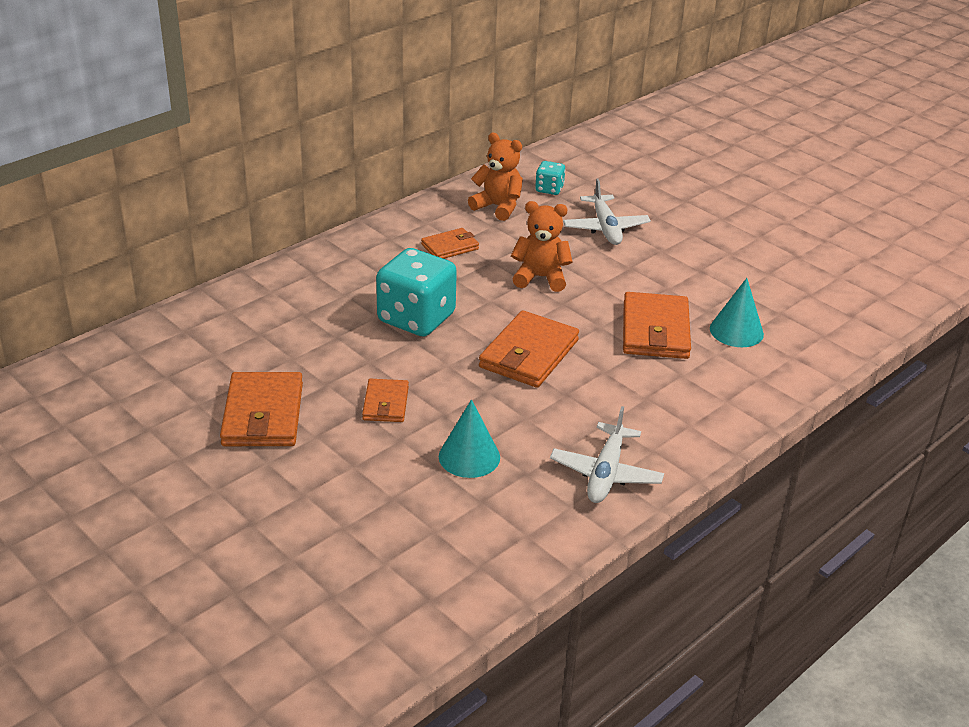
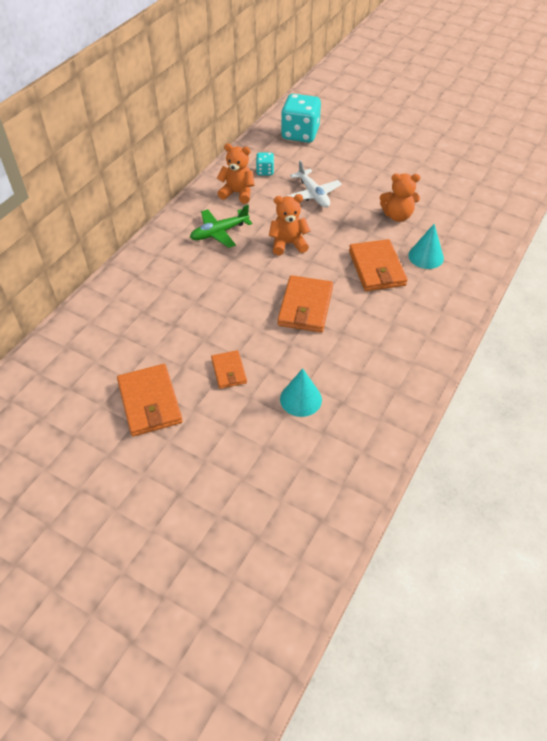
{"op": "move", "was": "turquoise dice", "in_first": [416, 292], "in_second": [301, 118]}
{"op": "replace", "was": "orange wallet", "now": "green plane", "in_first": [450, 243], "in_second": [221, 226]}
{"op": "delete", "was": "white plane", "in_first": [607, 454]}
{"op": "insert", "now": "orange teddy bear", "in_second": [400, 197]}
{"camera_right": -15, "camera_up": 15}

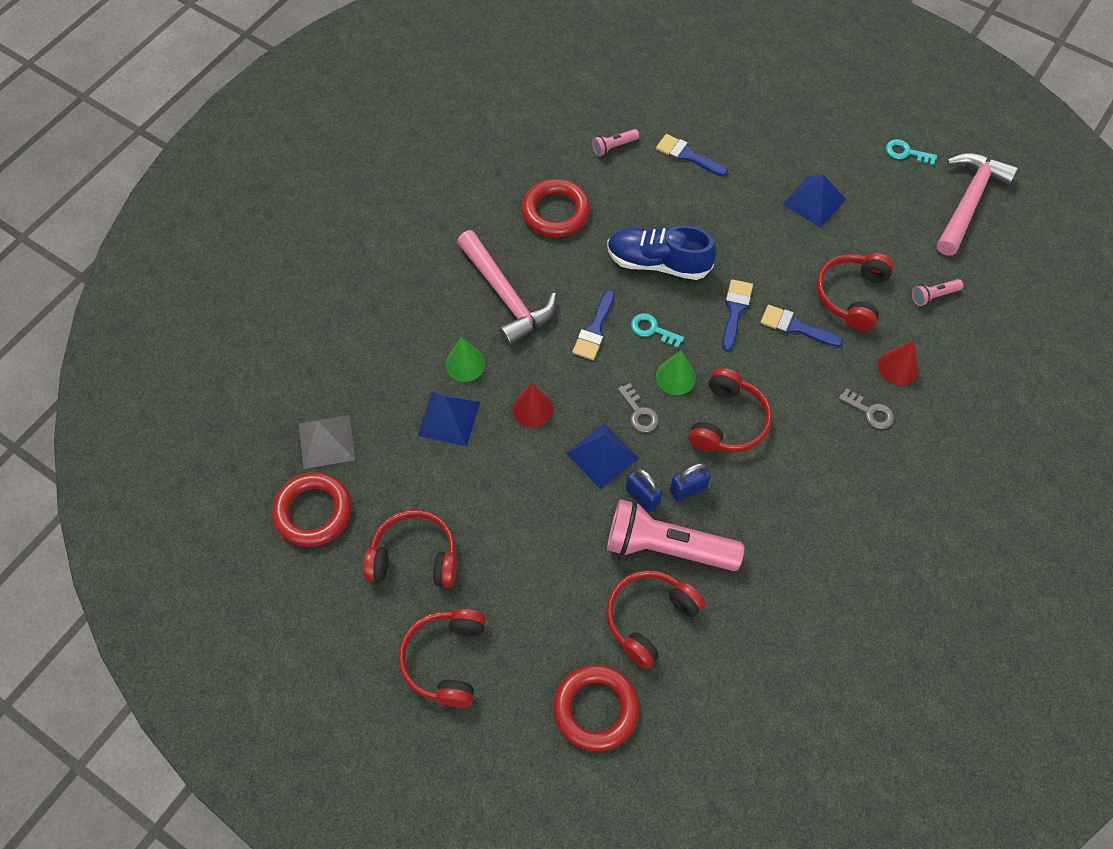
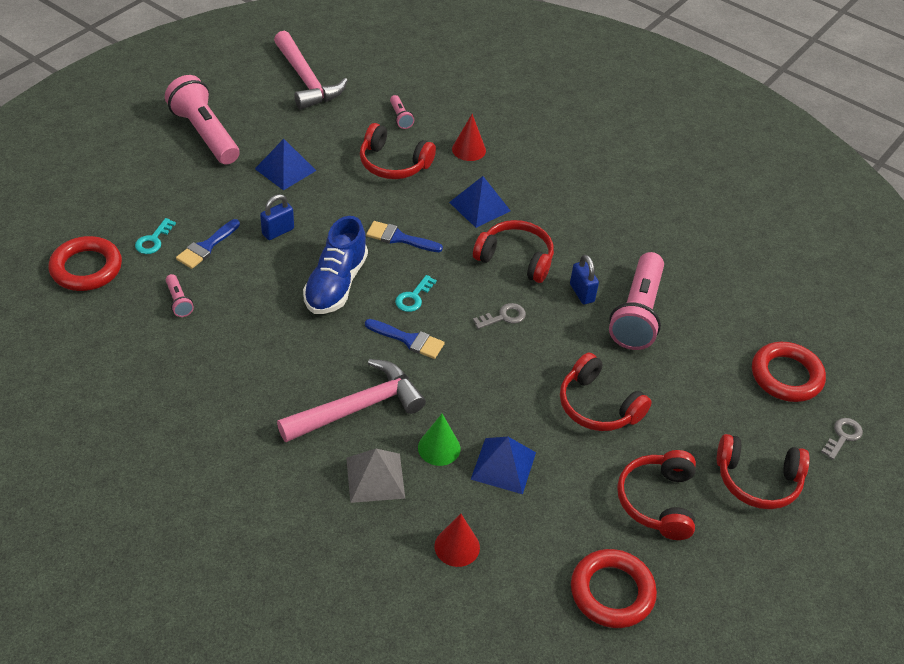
{"op": "move", "was": "grey pyramid", "in_first": [327, 442], "in_second": [375, 476]}
{"op": "move", "was": "red cone", "in_first": [532, 404], "in_second": [457, 540]}
{"op": "move", "was": "red ring", "in_first": [555, 208], "in_second": [85, 263]}
{"op": "move", "was": "blue pyramid", "in_first": [602, 456], "in_second": [480, 202]}
{"op": "move", "was": "red headphones", "in_first": [655, 619], "in_second": [606, 392]}
{"op": "move", "was": "blue padlock", "in_first": [644, 490], "in_second": [277, 217]}
{"op": "delete", "was": "green cone", "in_first": [676, 372]}
{"op": "delete", "was": "blue brush", "in_first": [801, 326]}
{"op": "move", "was": "grey key", "in_first": [866, 408], "in_second": [842, 439]}
{"op": "move", "was": "turquoise key", "in_first": [911, 152], "in_second": [155, 236]}
{"op": "rotate", "was": "pink hammer", "in_first": [977, 204], "in_second": [311, 70], "clockwise": -150}
{"op": "insert", "now": "pink flashlight", "in_second": [202, 120]}
{"camera_right": -90, "camera_up": -15}

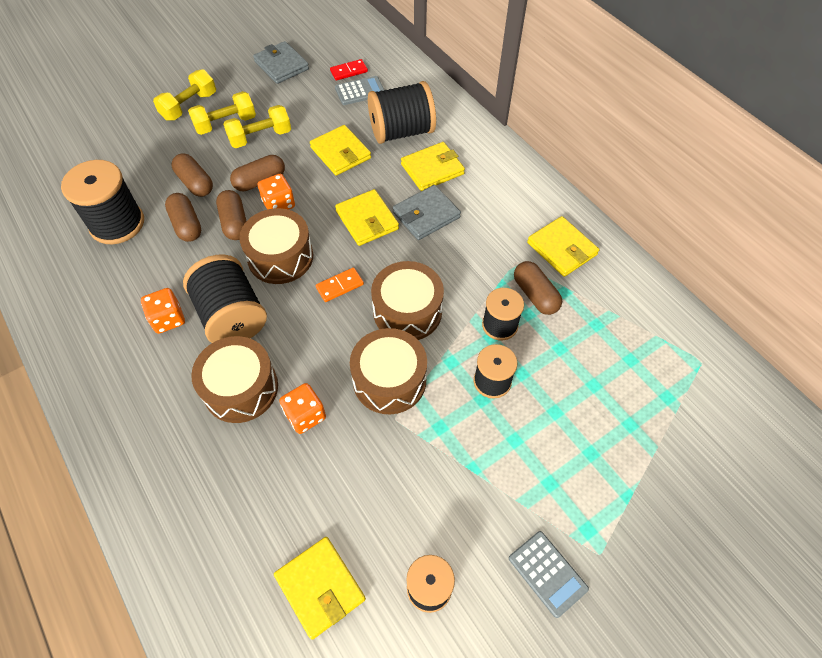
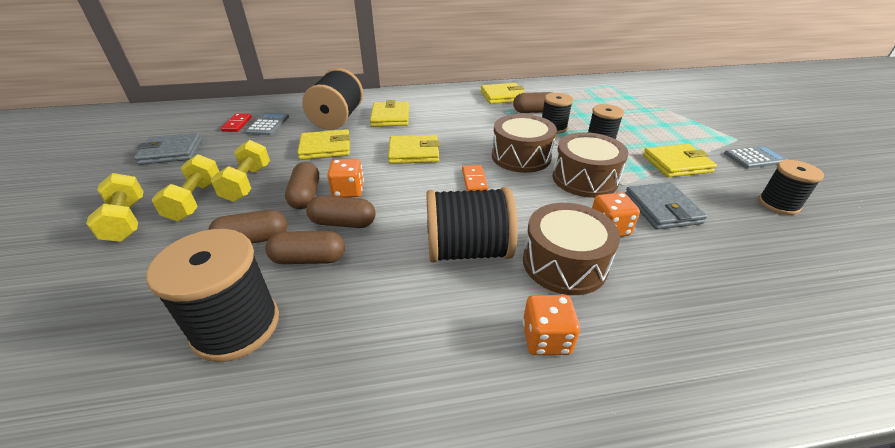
{"op": "move", "was": "orange dice", "in_first": [163, 311], "in_second": [551, 325]}
{"op": "delete", "was": "brown drum", "in_first": [276, 246]}
{"op": "move", "was": "yellow wallet", "in_first": [320, 588], "in_second": [680, 160]}
{"op": "move", "was": "grey wallet", "in_first": [427, 212], "in_second": [666, 205]}
{"camera_right": -65, "camera_up": -20}

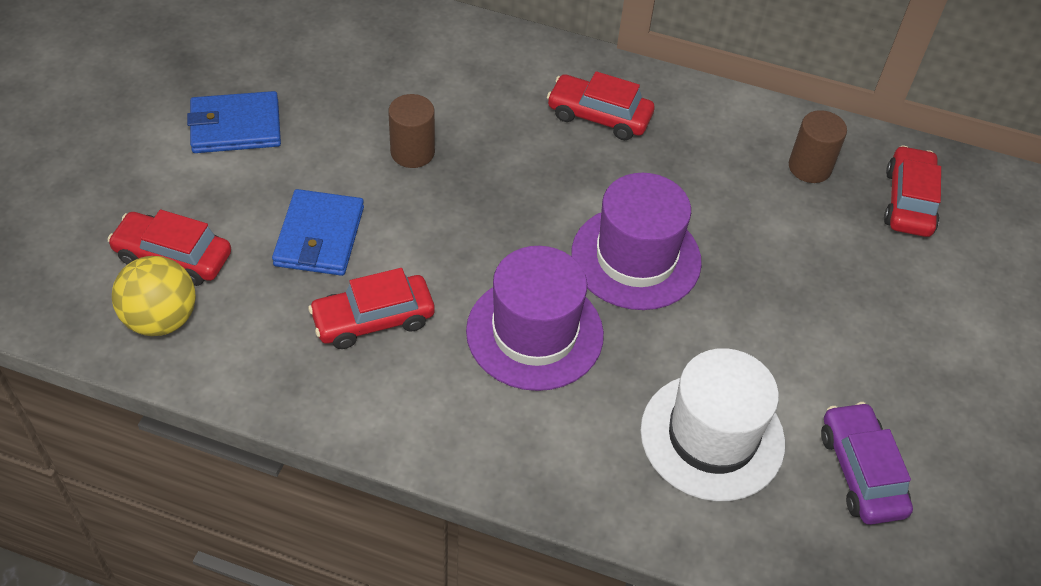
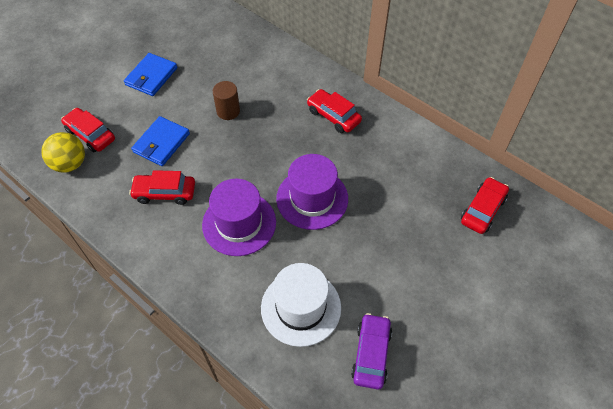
{"op": "rotate", "was": "blue wallet", "in_first": [234, 122], "in_second": [150, 74], "clockwise": -75}
{"op": "delete", "was": "brown cylinder", "in_first": [818, 146]}
{"camera_right": 25, "camera_up": 5}

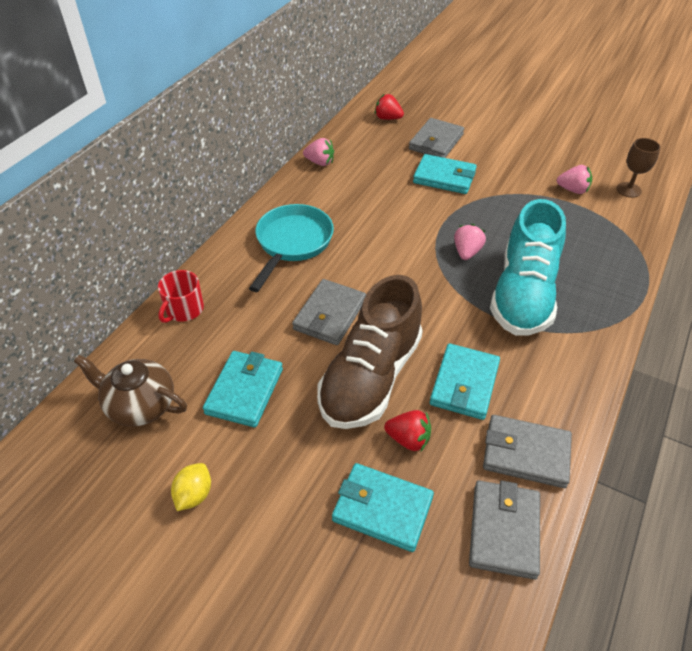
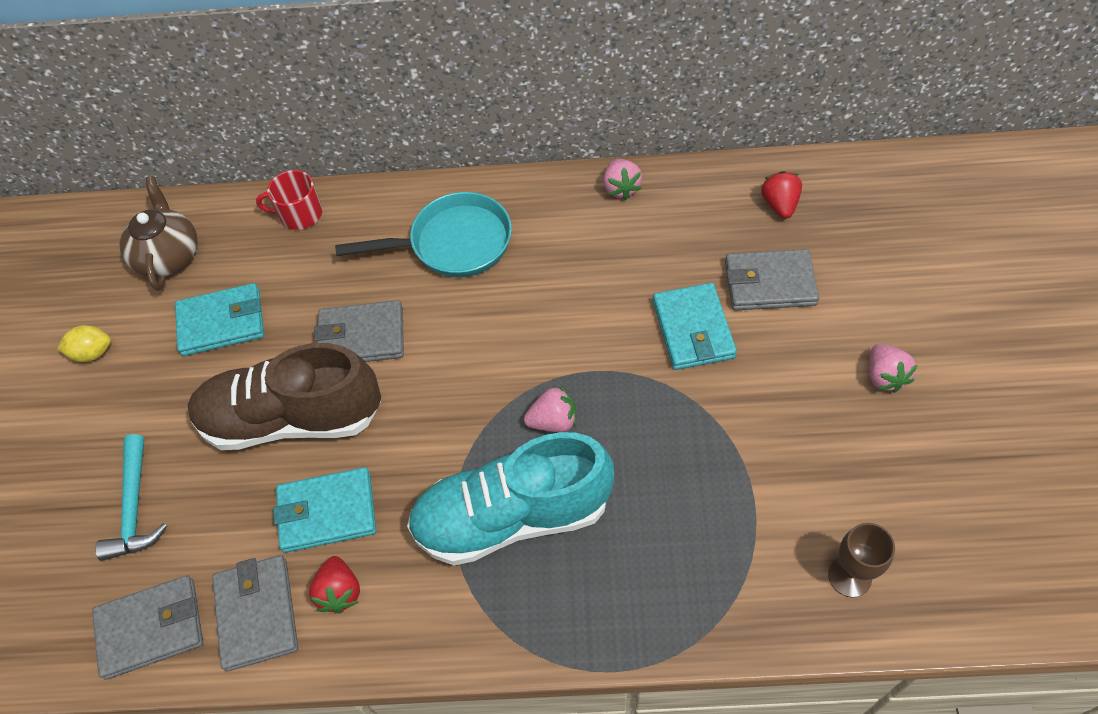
{"op": "replace", "was": "turquoise wallet", "now": "turquoise hammer", "in_first": [383, 507], "in_second": [131, 497]}
{"op": "move", "was": "red strawberry", "in_first": [407, 430], "in_second": [334, 585]}
{"op": "move", "was": "pink strawberry", "in_first": [574, 179], "in_second": [893, 368]}
{"camera_right": 65, "camera_up": 10}

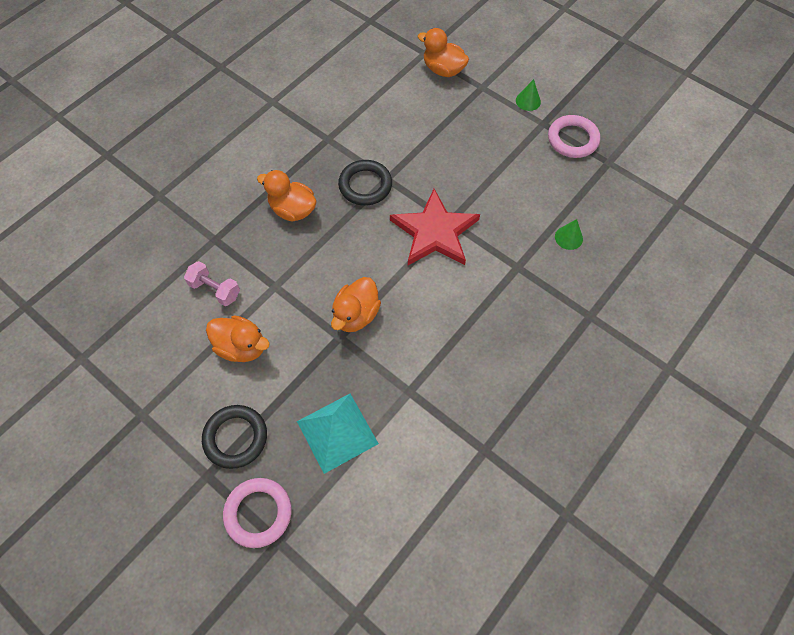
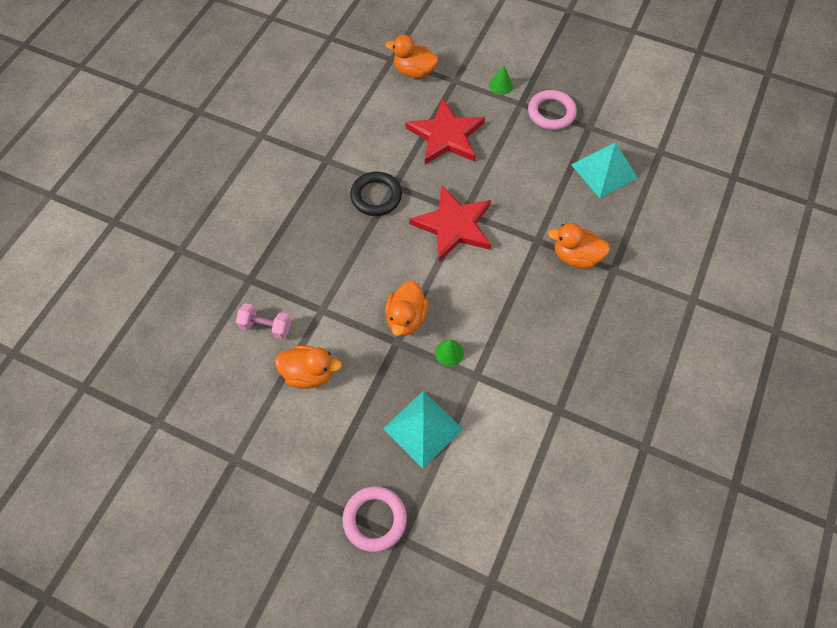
{"op": "delete", "was": "black ring", "in_first": [234, 437]}
{"op": "move", "was": "orange duck", "in_first": [287, 195], "in_second": [579, 246]}
{"op": "move", "was": "green cone", "in_first": [569, 234], "in_second": [449, 353]}
{"op": "insert", "now": "red star", "in_second": [445, 131]}
{"op": "insert", "now": "turquoise pyramid", "in_second": [604, 170]}
{"camera_right": -15, "camera_up": 0}

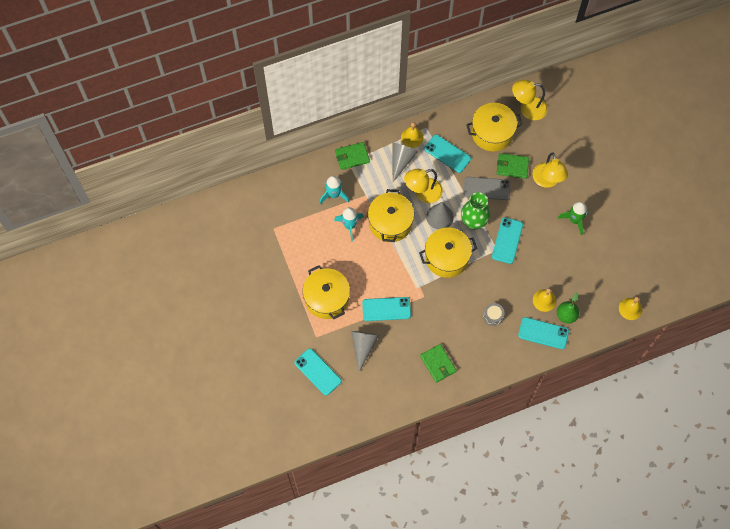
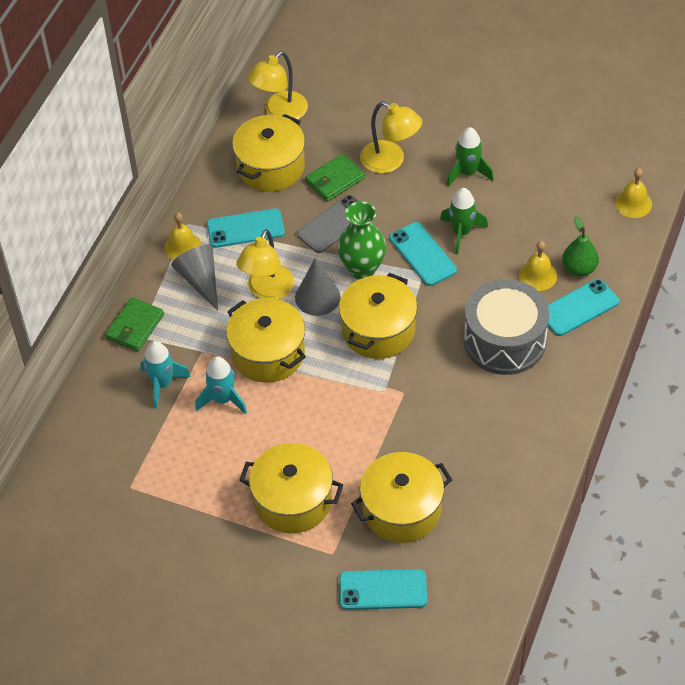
{"op": "replace", "was": "grey cone", "now": "yellow pot", "in_first": [365, 351], "in_second": [401, 497]}
{"op": "delete", "was": "turquoise phone", "in_first": [386, 309]}
{"op": "delete", "was": "green wallet", "in_first": [438, 363]}
{"op": "resize", "was": "grey drum", "in_first": [494, 314], "in_second": [506, 327], "ratio": 2.48}
{"op": "insert", "now": "green rocket", "in_second": [464, 221]}
{"camera_right": -45, "camera_up": -15}

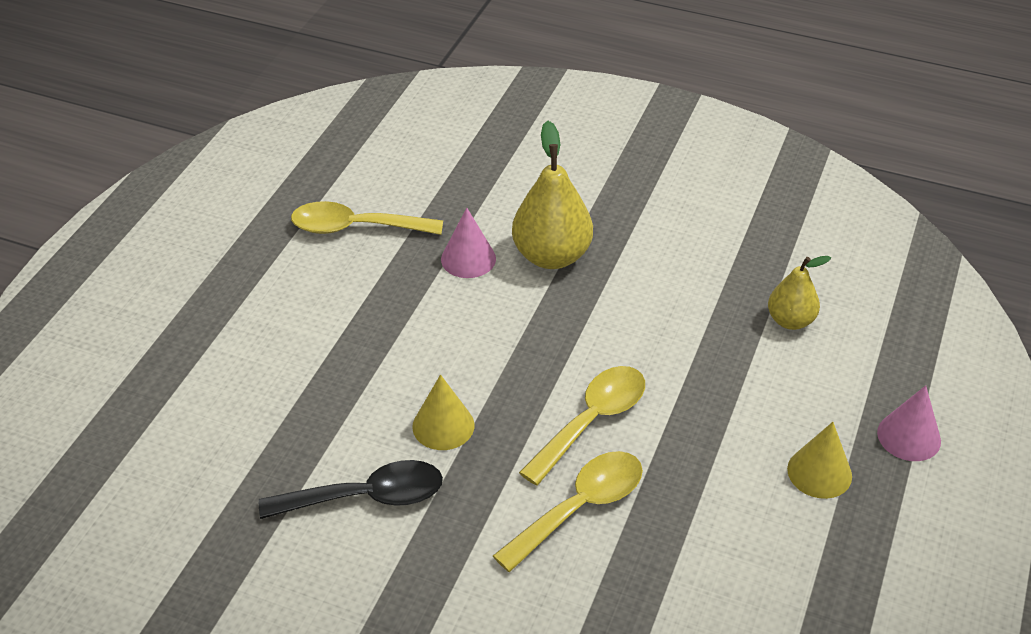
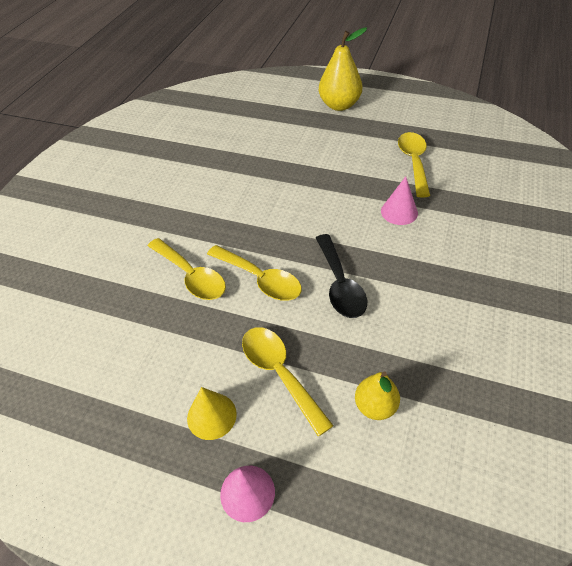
{"op": "move", "was": "black spoon", "in_first": [351, 489], "in_second": [341, 276]}
{"op": "delete", "was": "yellow cone", "in_first": [443, 412]}
{"op": "move", "was": "yellow pear", "in_first": [552, 195], "in_second": [343, 69]}
{"op": "insert", "now": "yellow spoon", "in_second": [288, 381]}
{"camera_right": 90, "camera_up": 5}

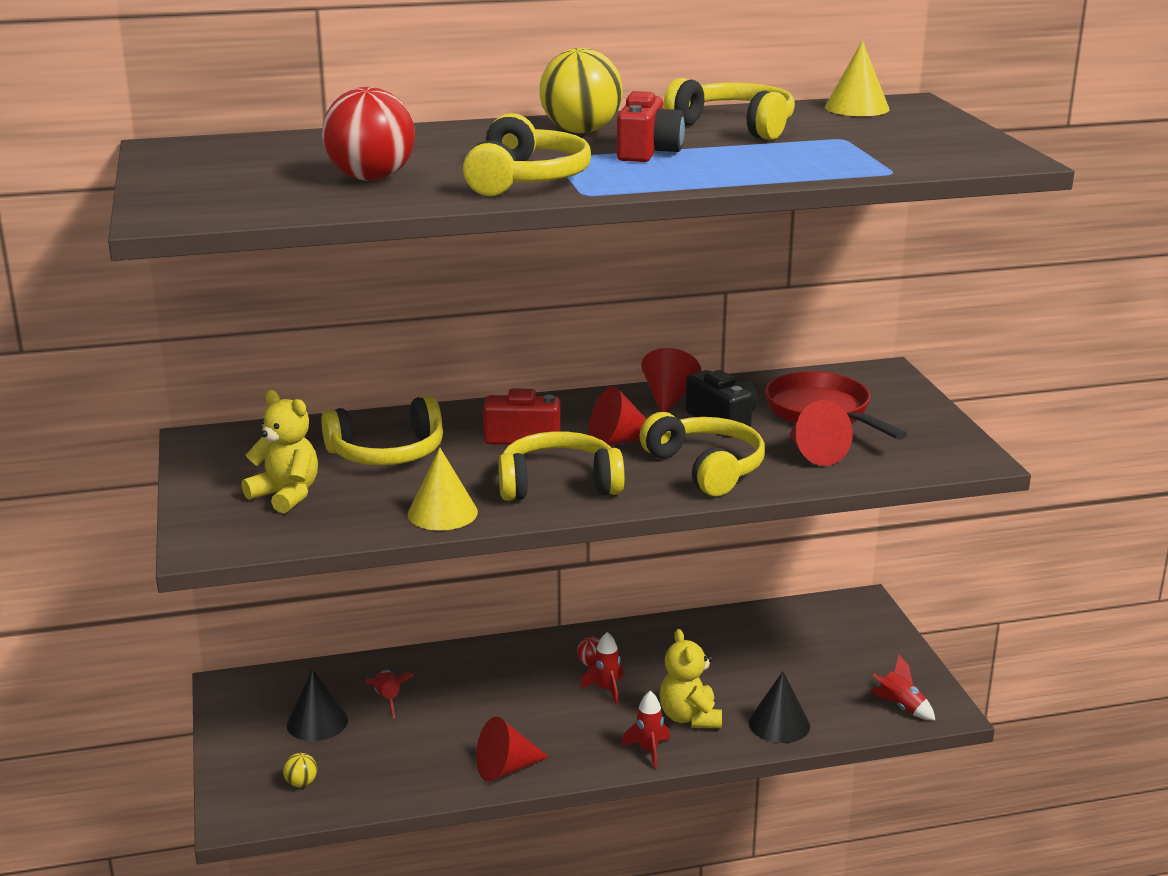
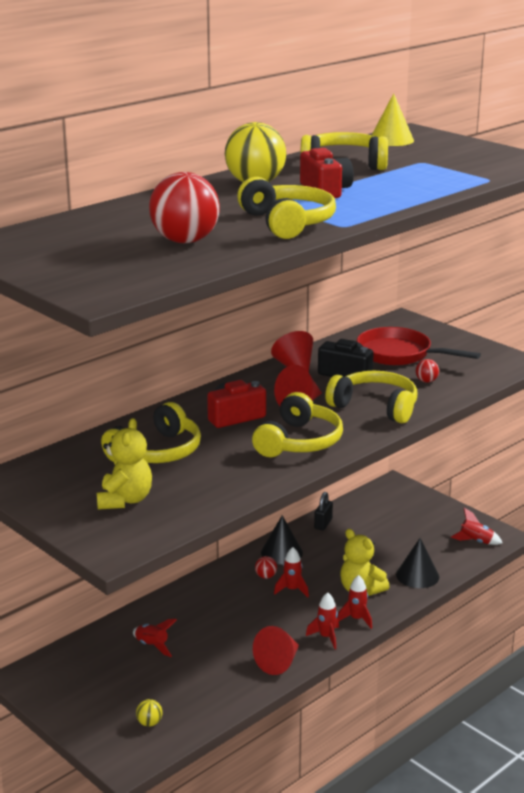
{"op": "rotate", "was": "yellow teddy bear", "in_first": [279, 451], "in_second": [124, 464], "clockwise": 90}
{"op": "move", "was": "black cone", "in_first": [317, 705], "in_second": [282, 539]}
{"op": "delete", "was": "yellow cone", "in_first": [443, 489]}
{"op": "rotate", "was": "yellow headphones", "in_first": [561, 466], "in_second": [297, 424], "clockwise": 150}
{"op": "replace", "was": "red cone", "now": "red ball", "in_first": [821, 433], "in_second": [427, 371]}
{"op": "insert", "now": "red rocket", "in_second": [322, 620]}
{"op": "insert", "now": "black padlock", "in_second": [323, 511]}
{"camera_right": -30, "camera_up": 0}

